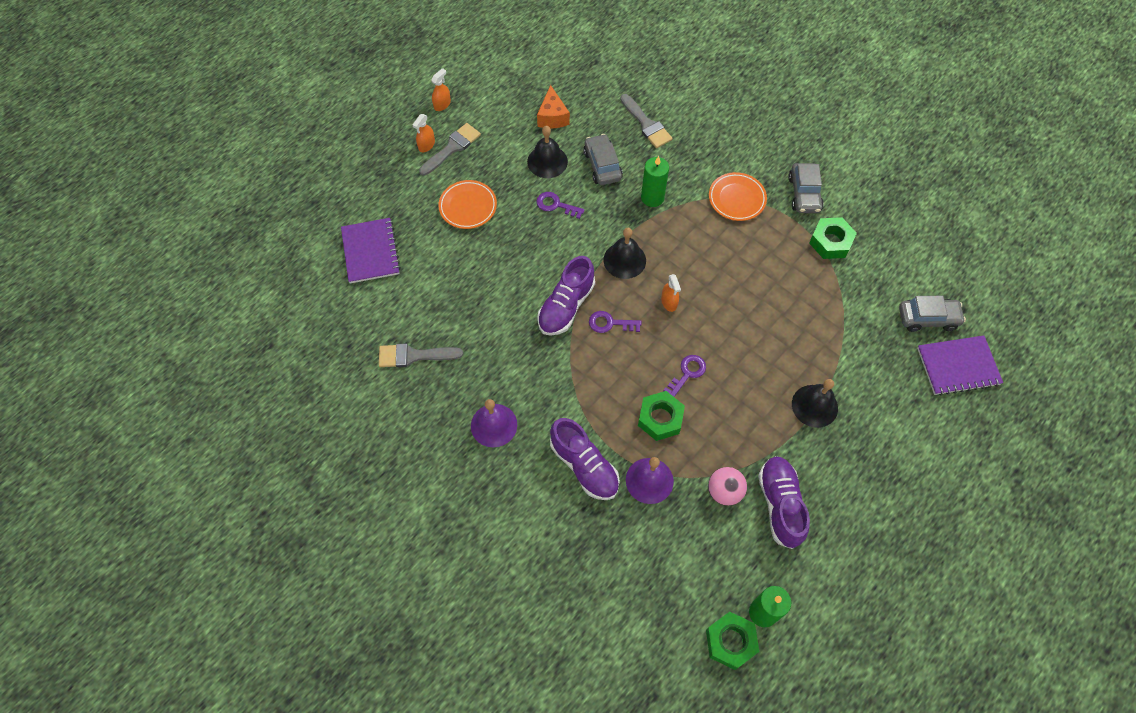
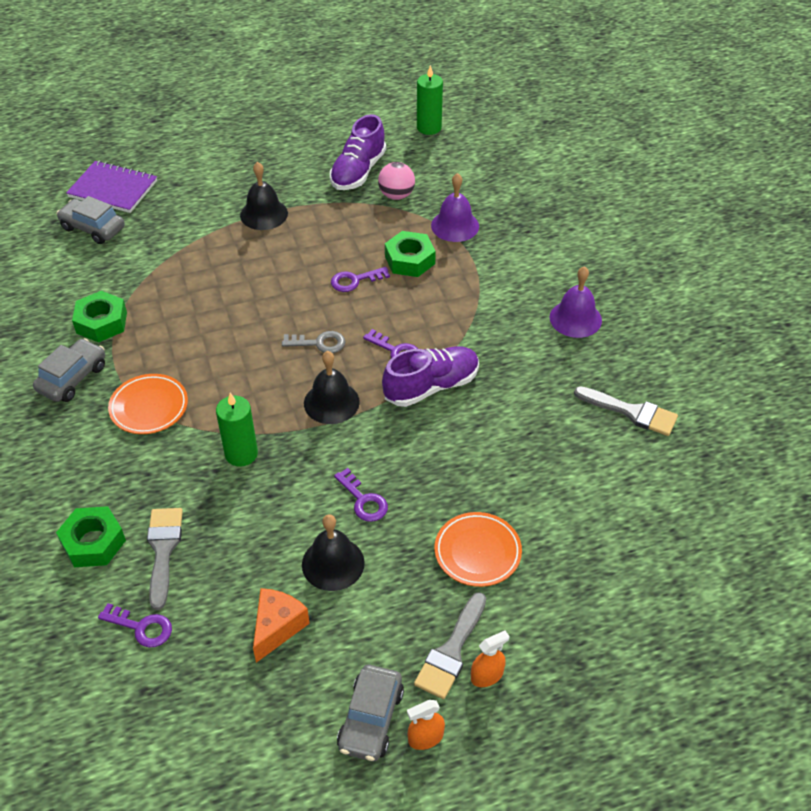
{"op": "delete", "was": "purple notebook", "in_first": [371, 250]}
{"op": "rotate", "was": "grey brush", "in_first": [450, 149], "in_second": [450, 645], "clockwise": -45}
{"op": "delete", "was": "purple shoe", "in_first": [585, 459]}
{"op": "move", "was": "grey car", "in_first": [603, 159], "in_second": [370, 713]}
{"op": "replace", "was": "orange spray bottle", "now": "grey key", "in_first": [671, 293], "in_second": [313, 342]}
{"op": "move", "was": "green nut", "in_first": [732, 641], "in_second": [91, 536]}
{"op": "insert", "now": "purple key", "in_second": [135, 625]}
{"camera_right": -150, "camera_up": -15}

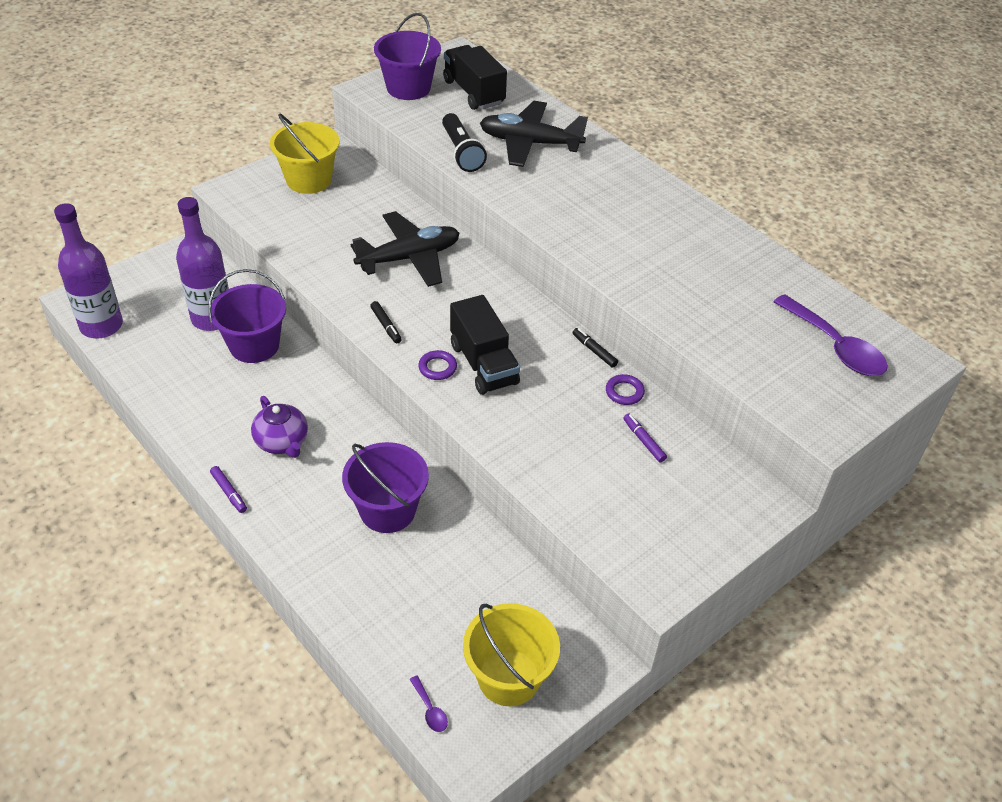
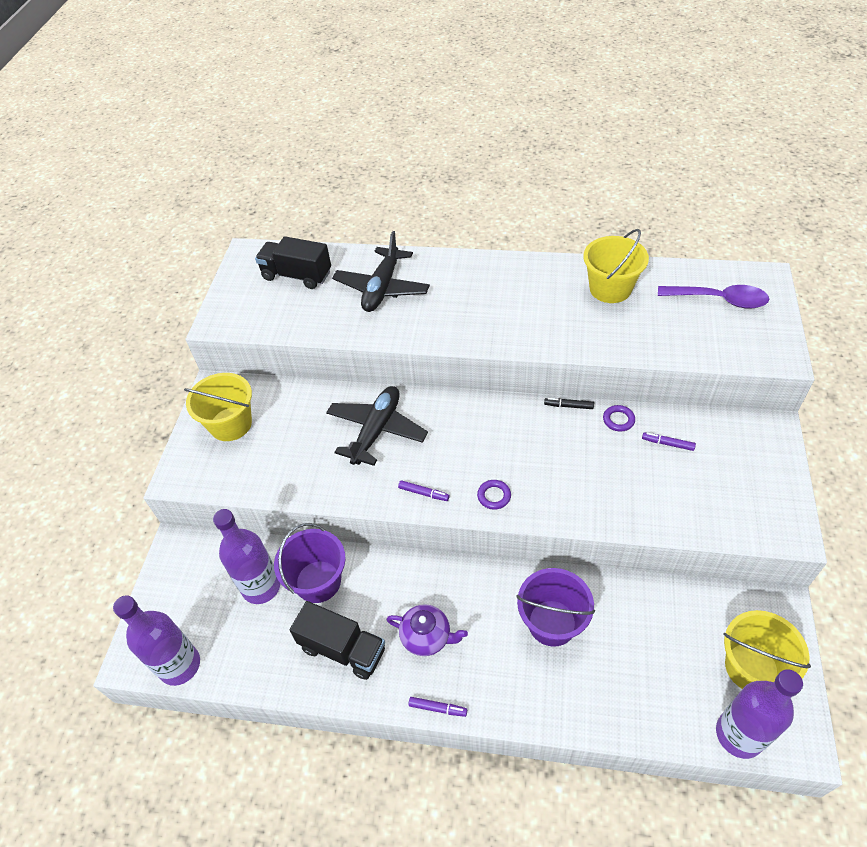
{"op": "recolor", "was": "black marker", "now": "purple marker", "in_first": [386, 322], "in_second": [423, 490]}
{"op": "delete", "was": "purple bucket", "in_first": [407, 56]}
{"op": "replace", "was": "purple spoon", "now": "purple bottle", "in_first": [428, 704], "in_second": [759, 714]}
{"op": "delete", "was": "black flashlight", "in_first": [464, 142]}
{"op": "move", "was": "black truck", "in_first": [485, 345], "in_second": [337, 640]}
{"op": "rotate", "was": "black plane", "in_first": [534, 134], "in_second": [381, 271], "clockwise": -45}
{"op": "insert", "now": "yellow bucket", "in_second": [616, 266]}
{"camera_right": -35, "camera_up": 5}

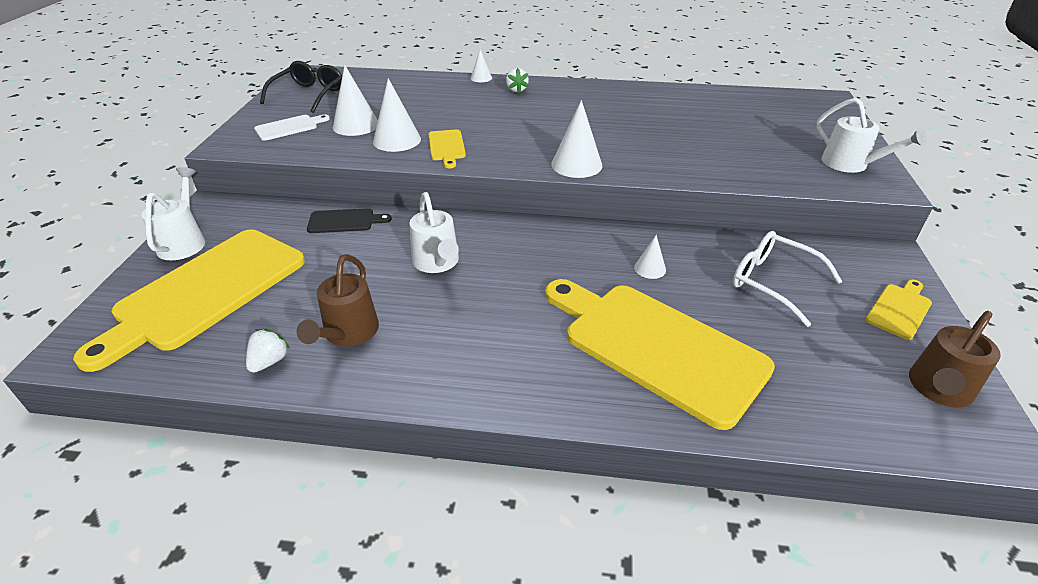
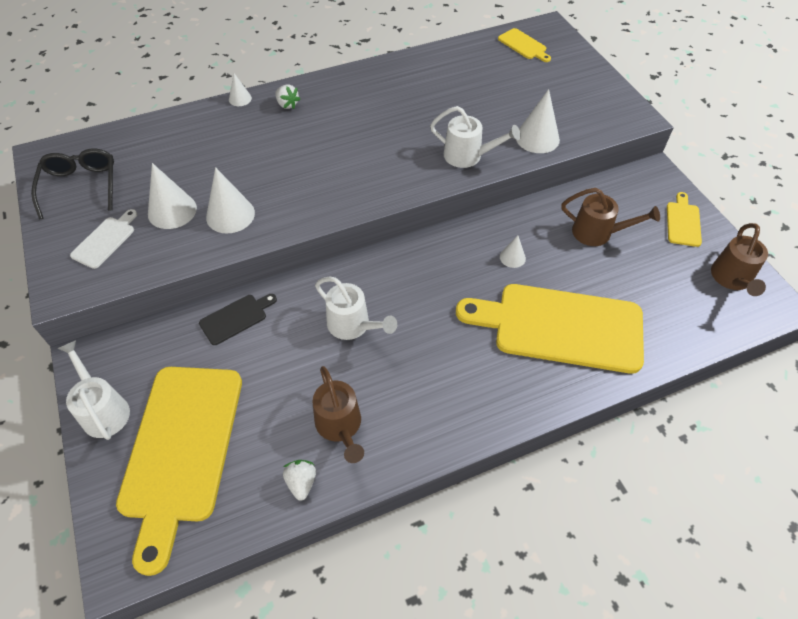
{"op": "move", "was": "yellow cutting board", "in_first": [447, 149], "in_second": [524, 45]}
{"op": "move", "was": "white cone", "in_first": [576, 139], "in_second": [538, 121]}
{"op": "replace", "was": "white glasses", "now": "brown watering can", "in_first": [787, 279], "in_second": [611, 217]}
{"op": "move", "was": "white watering can", "in_first": [871, 135], "in_second": [475, 137]}
{"camera_right": -30, "camera_up": 15}

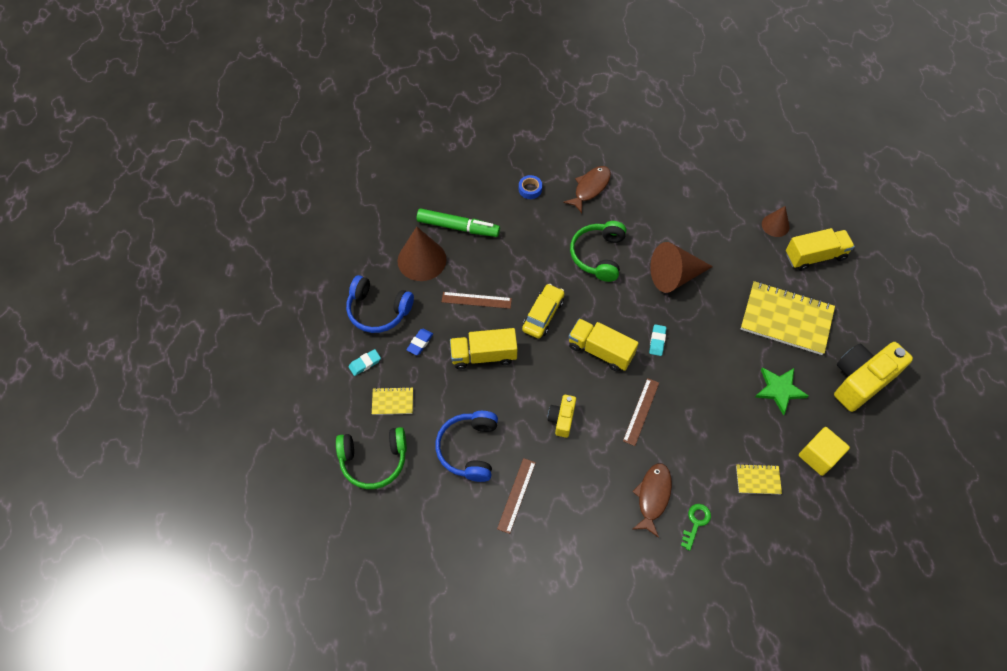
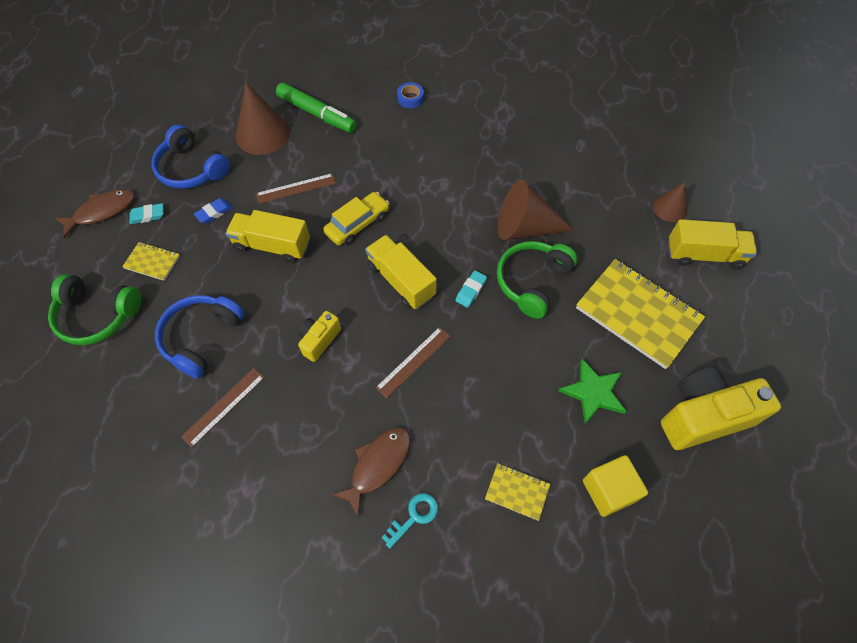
{"op": "rotate", "was": "brown ruler", "in_first": [477, 300], "in_second": [296, 188], "clockwise": -45}
{"op": "move", "was": "brown fish", "in_first": [587, 189], "in_second": [95, 213]}
{"op": "move", "was": "green headphones", "in_first": [598, 251], "in_second": [537, 280]}
{"op": "recolor", "was": "green key", "now": "turquoise key", "in_first": [696, 527], "in_second": [409, 521]}
{"camera_right": 20, "camera_up": 0}

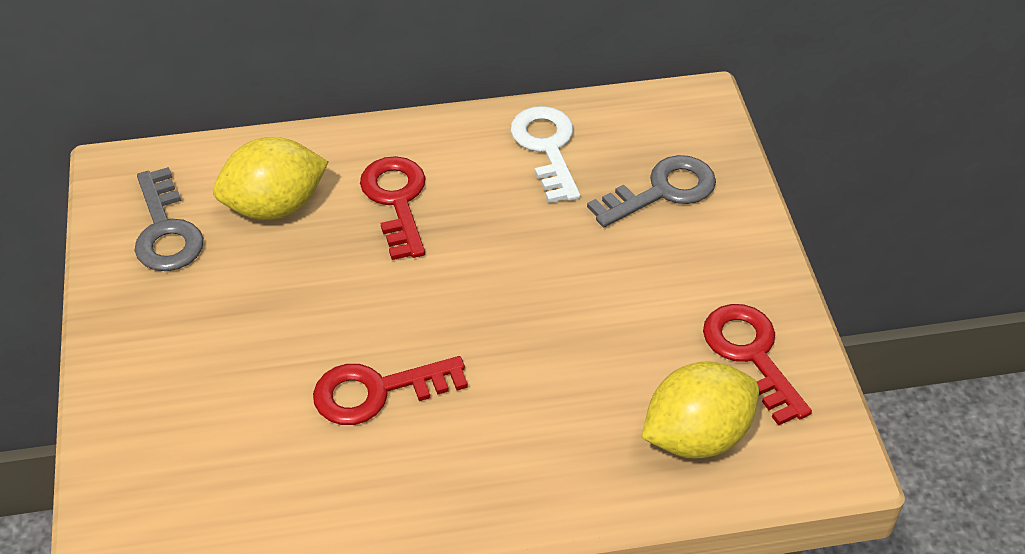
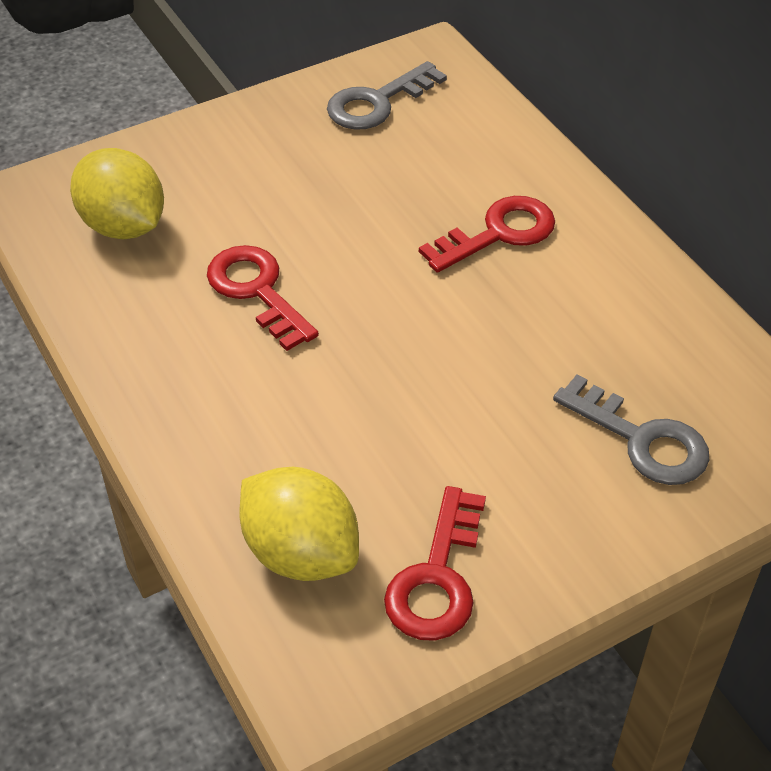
{"op": "move", "was": "yellow lemon", "in_first": [270, 178], "in_second": [117, 193]}
{"op": "delete", "was": "white key", "in_first": [545, 154]}
{"op": "rotate", "was": "red key", "in_first": [757, 365], "in_second": [435, 563], "clockwise": 150}
{"camera_right": 70, "camera_up": 0}

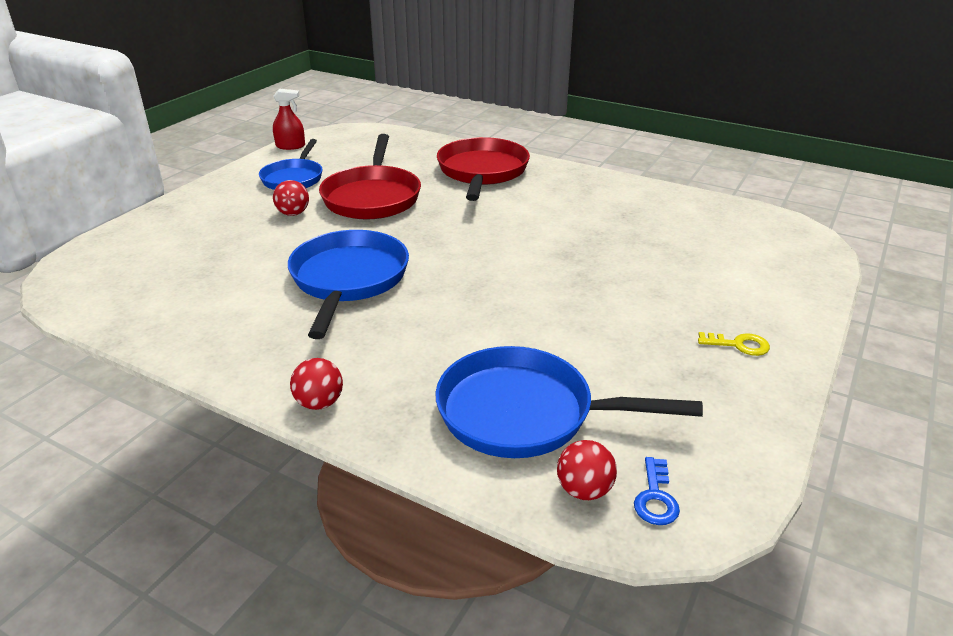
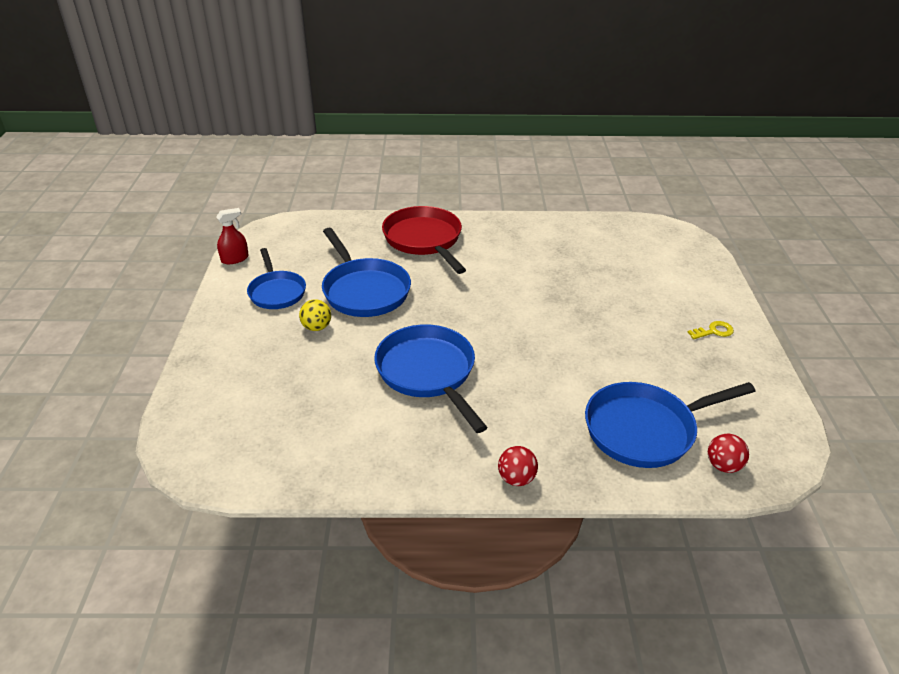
{"op": "recolor", "was": "red ball", "now": "yellow ball", "in_first": [291, 198], "in_second": [315, 315]}
{"op": "recolor", "was": "red pan", "now": "blue pan", "in_first": [370, 176], "in_second": [366, 272]}
{"op": "delete", "was": "blue key", "in_first": [657, 491]}
{"camera_right": -30, "camera_up": 5}

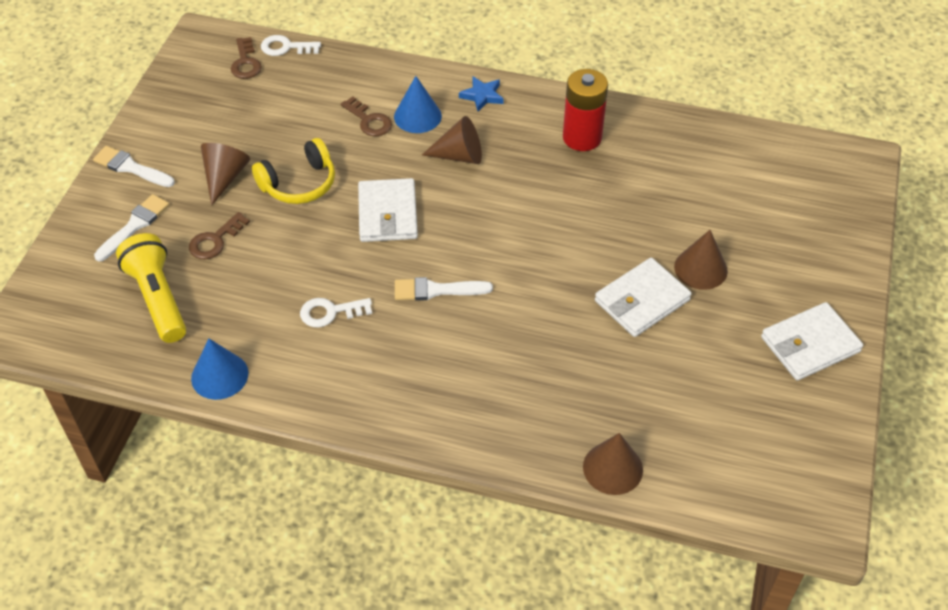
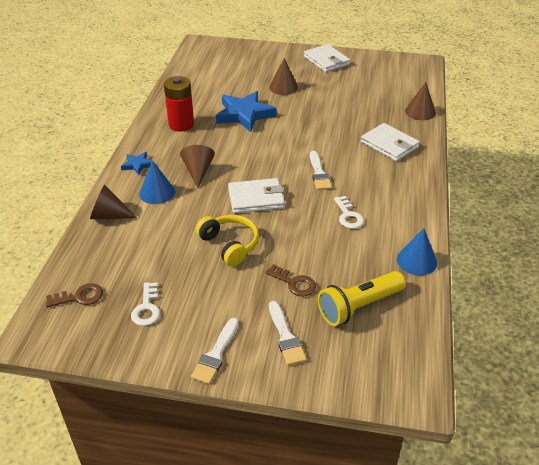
{"op": "rotate", "was": "white brush", "in_first": [132, 228], "in_second": [288, 333], "clockwise": -135}
{"op": "move", "was": "brown cone", "in_first": [225, 174], "in_second": [113, 202]}
{"op": "move", "was": "white key", "in_first": [291, 45], "in_second": [145, 304]}
{"op": "delete", "was": "brown key", "in_first": [366, 116]}
{"op": "move", "was": "white wallet", "in_first": [643, 297], "in_second": [390, 142]}
{"op": "insert", "now": "blue star", "in_second": [246, 111]}
{"camera_right": -95, "camera_up": -10}

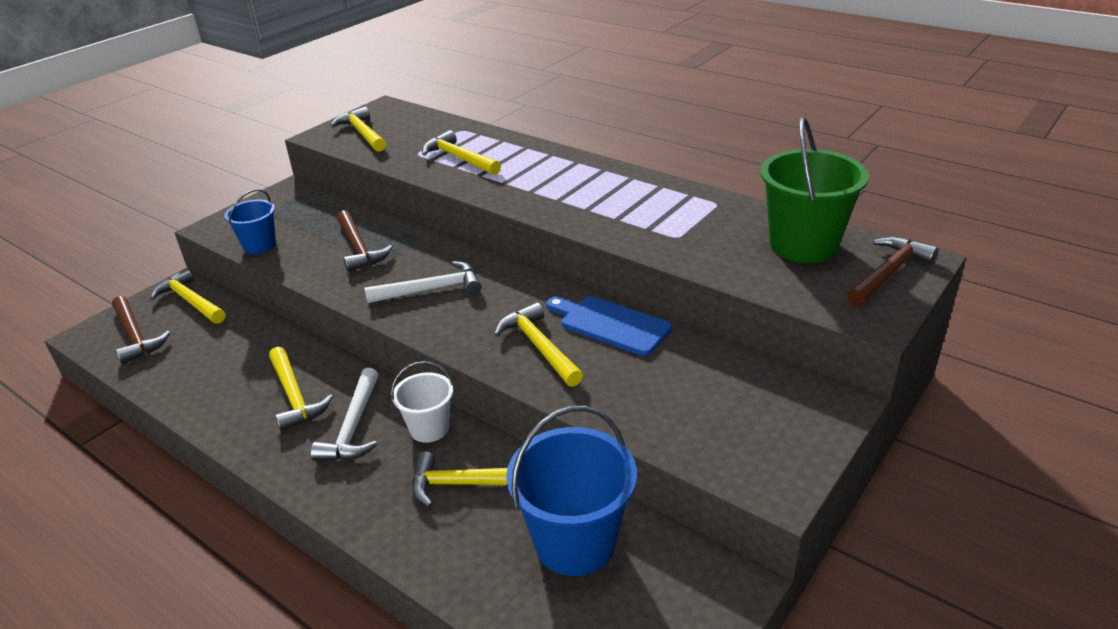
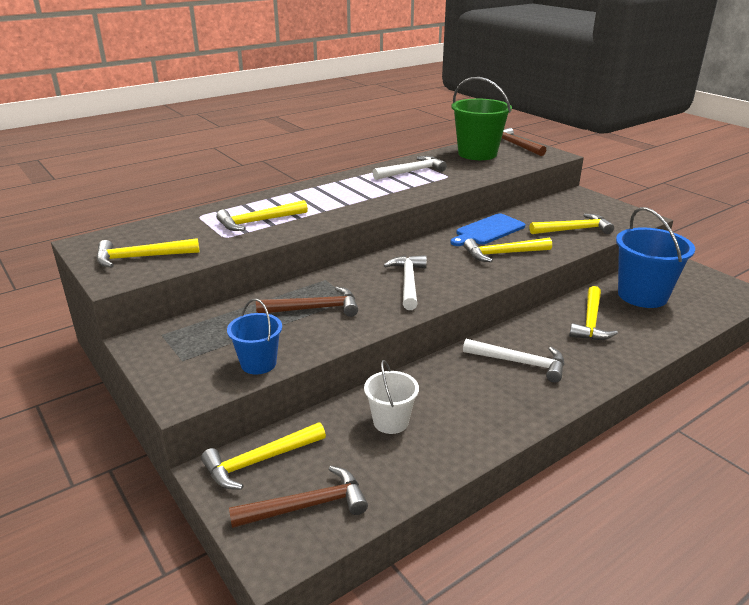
{"op": "move", "was": "yellow hammer", "in_first": [301, 389], "in_second": [572, 224]}
{"op": "move", "was": "white bucket", "in_first": [422, 402], "in_second": [391, 397]}
{"op": "insert", "now": "white hammer", "in_second": [409, 168]}
{"camera_right": -75, "camera_up": -5}

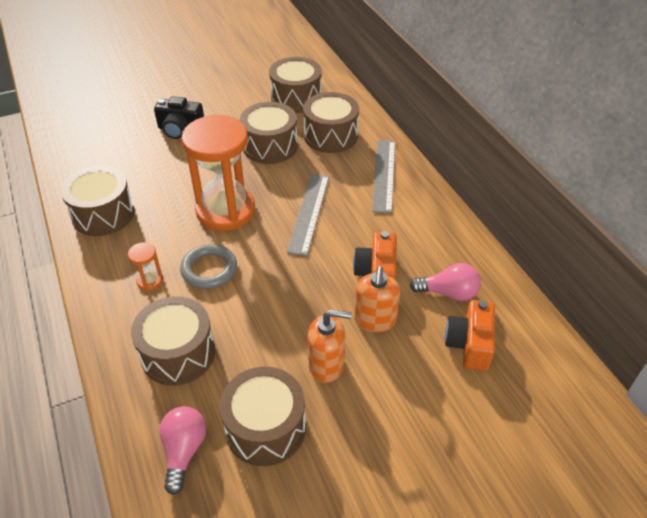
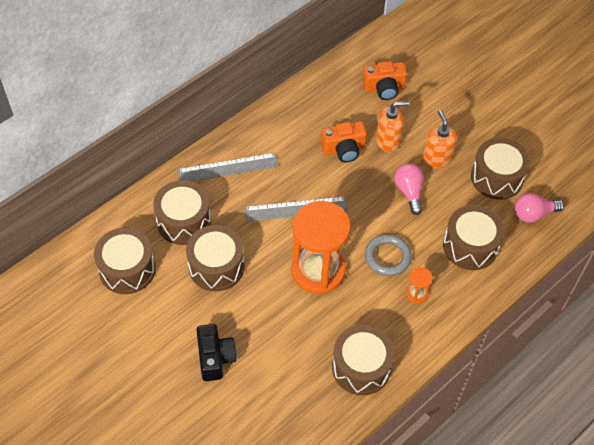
{"op": "move", "was": "pink light bulb", "in_first": [445, 282], "in_second": [409, 189]}
{"camera_right": -110, "camera_up": 10}

